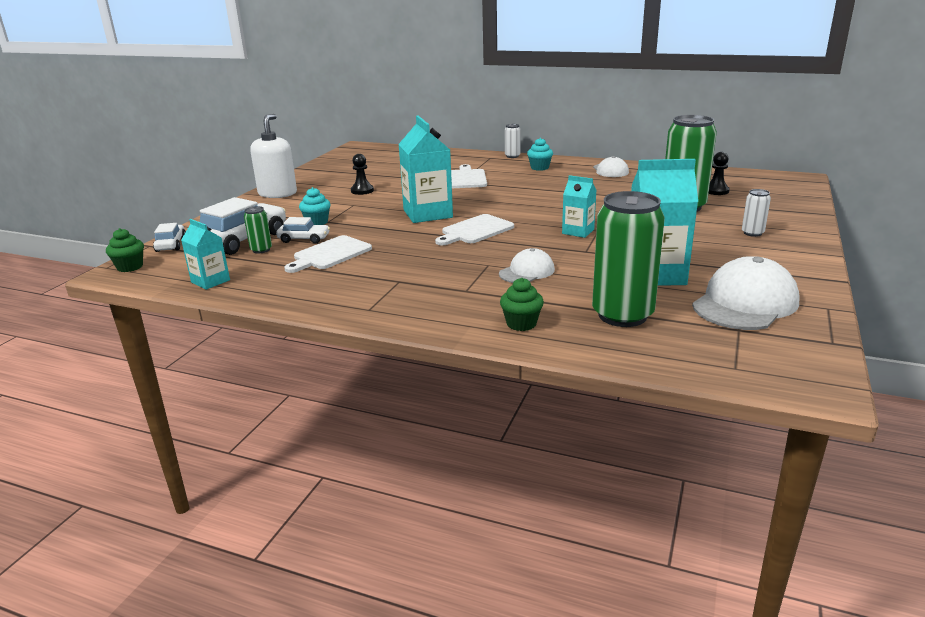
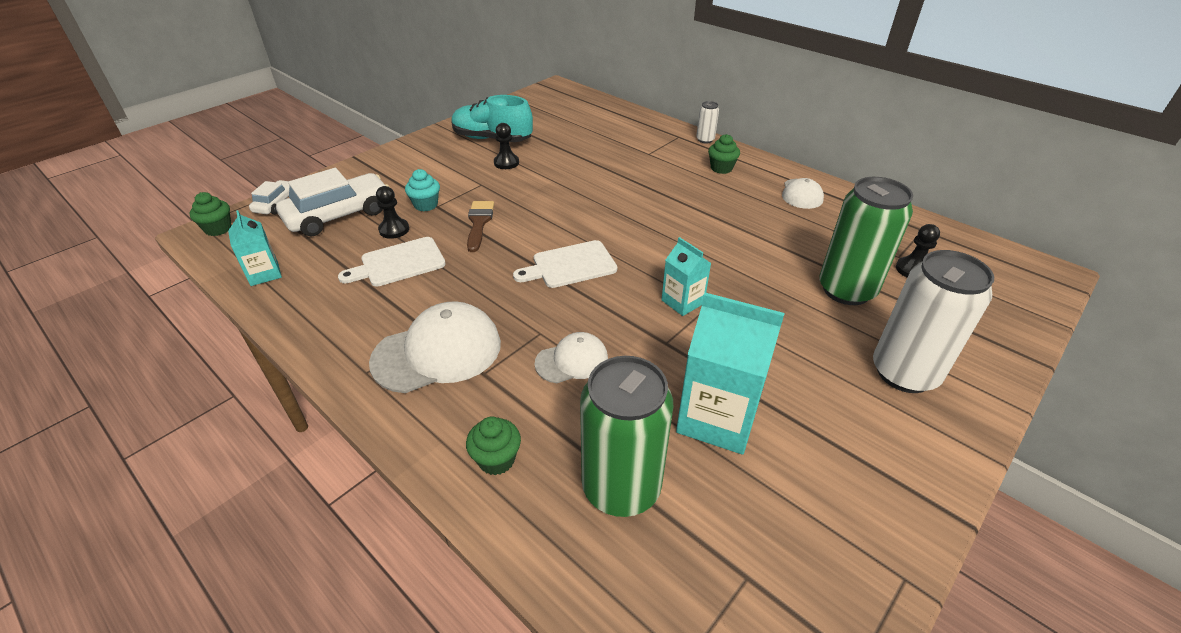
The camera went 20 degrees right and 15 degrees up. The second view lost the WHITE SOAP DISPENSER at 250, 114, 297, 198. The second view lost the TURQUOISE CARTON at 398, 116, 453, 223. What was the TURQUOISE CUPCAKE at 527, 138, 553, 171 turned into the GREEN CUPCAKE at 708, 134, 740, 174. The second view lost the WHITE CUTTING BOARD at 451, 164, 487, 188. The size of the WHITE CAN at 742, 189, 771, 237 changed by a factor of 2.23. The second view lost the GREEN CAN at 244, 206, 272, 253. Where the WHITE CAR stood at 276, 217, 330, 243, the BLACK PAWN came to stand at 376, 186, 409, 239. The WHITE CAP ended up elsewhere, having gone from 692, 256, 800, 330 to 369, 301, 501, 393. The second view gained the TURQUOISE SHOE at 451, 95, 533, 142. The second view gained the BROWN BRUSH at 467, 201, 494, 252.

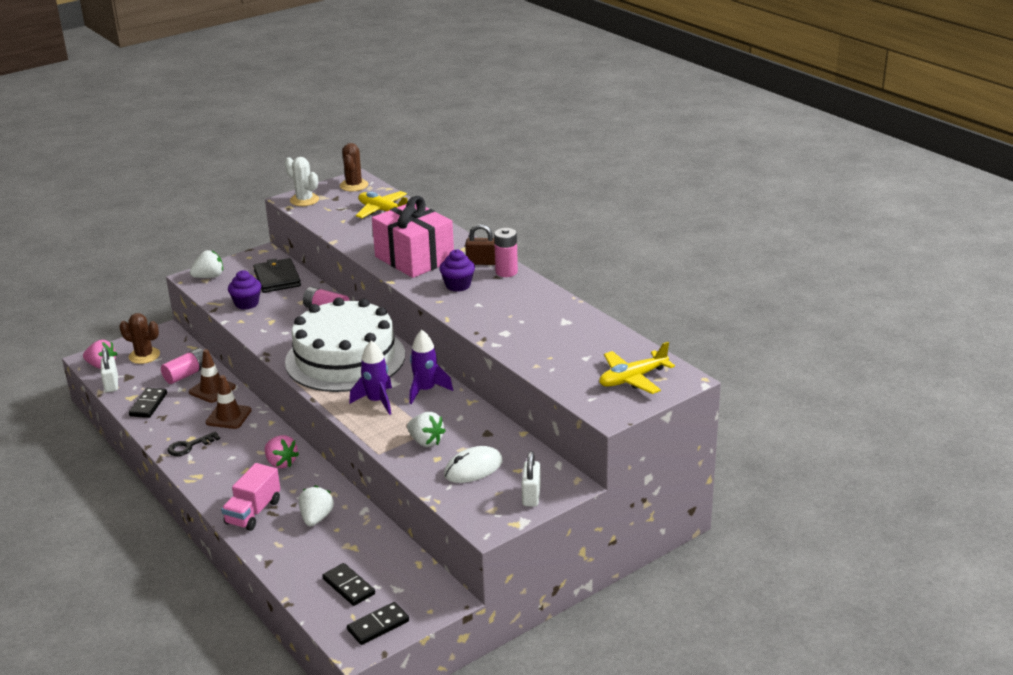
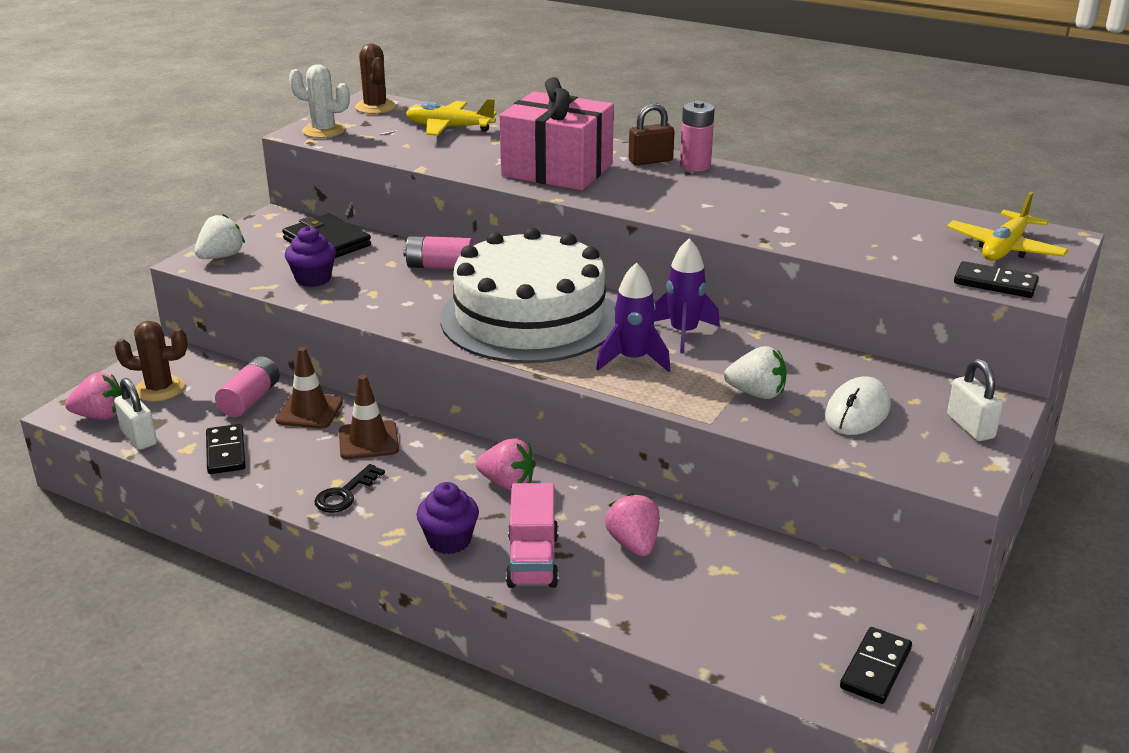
The camera went 25 degrees left and 0 degrees up. The PURPLE CUPCAKE ended up elsewhere, having gone from 439, 249, 475, 292 to 416, 482, 479, 554. What was the WHITE STRAWBERRY at 299, 486, 334, 526 turned into the PINK STRAWBERRY at 605, 493, 660, 557. The BLACK DOMINO ended up elsewhere, having gone from 322, 563, 375, 606 to 954, 261, 1039, 298.

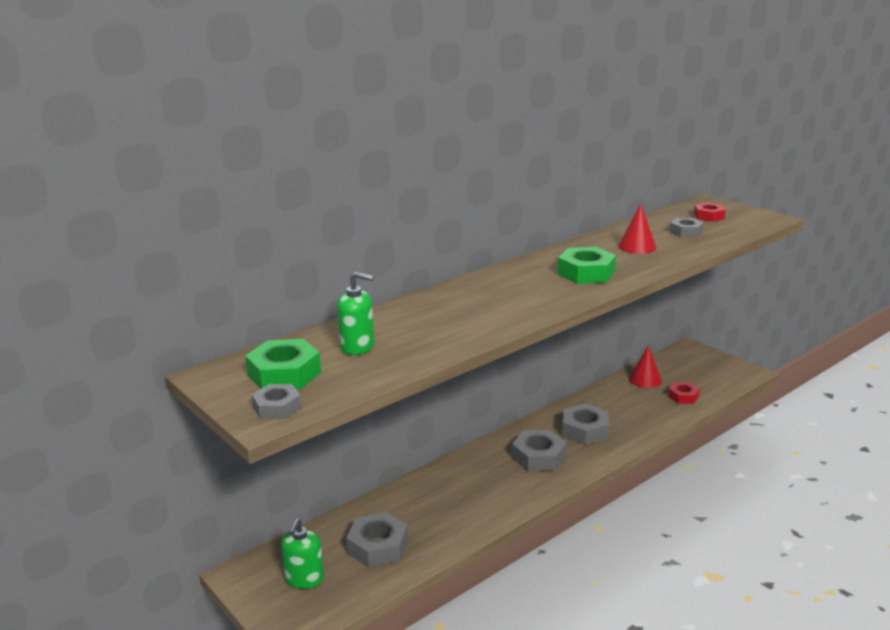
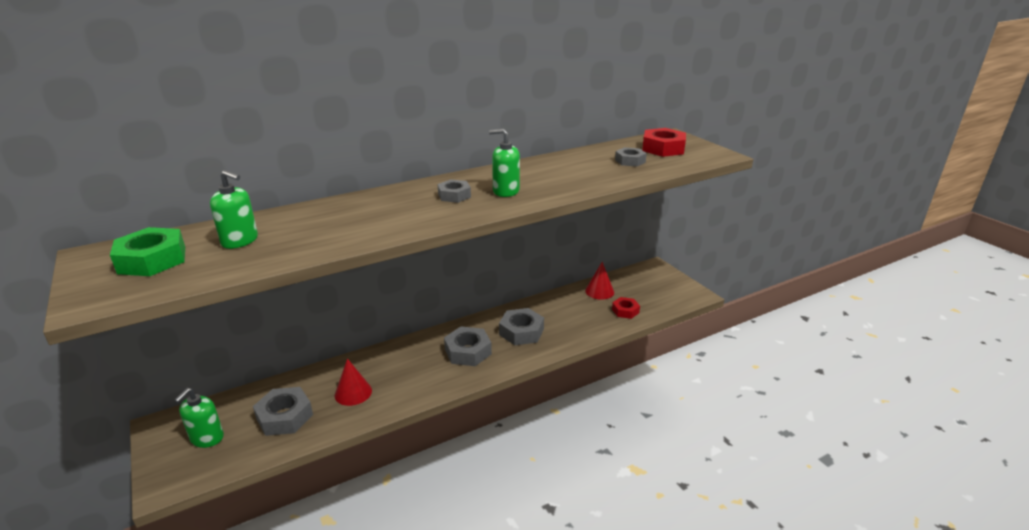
The camera went 10 degrees right and 5 degrees up. The size of the RED NUT at 694, 203, 725, 222 changed by a factor of 1.60. The RED CONE ended up elsewhere, having gone from 618, 204, 656, 254 to 334, 358, 372, 406. Where the GREEN NUT stood at 558, 247, 616, 284, the GREEN SOAP DISPENSER came to stand at 489, 129, 520, 197. The GREY NUT ended up elsewhere, having gone from 252, 384, 302, 419 to 437, 179, 471, 203.

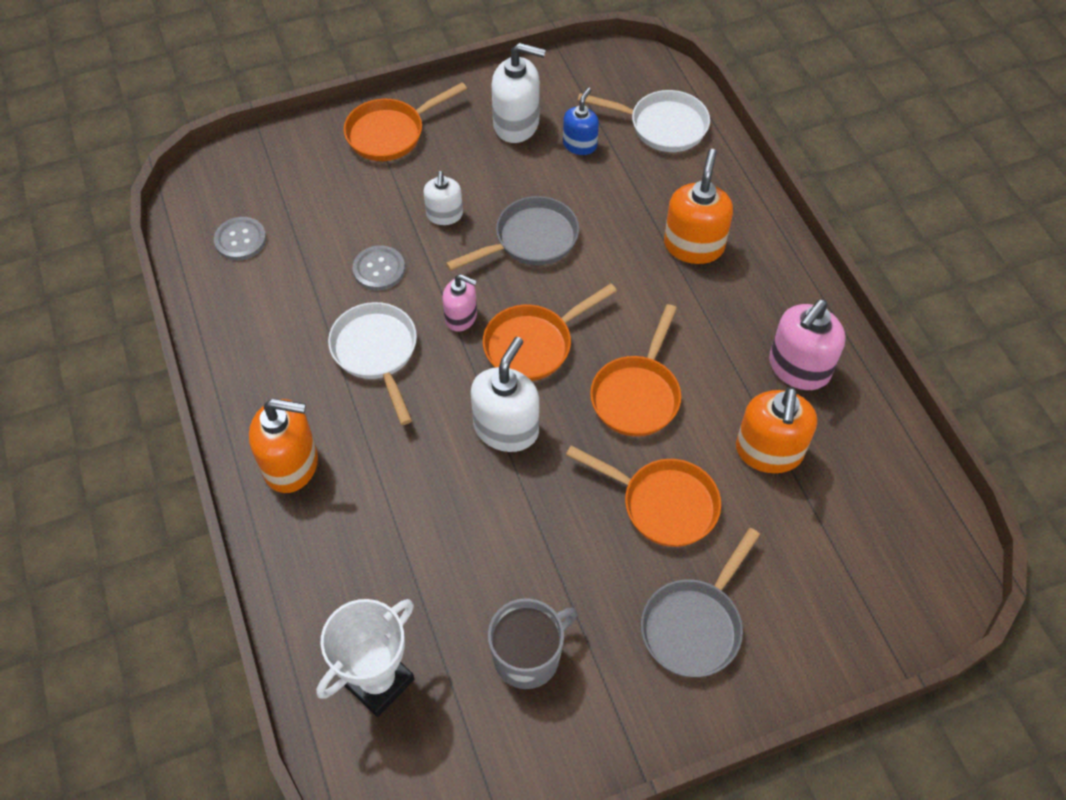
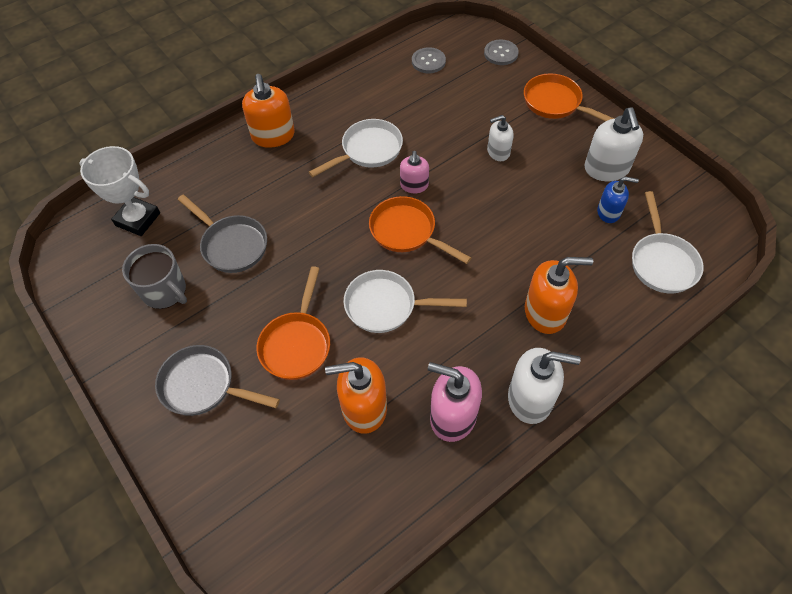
The camera went 75 degrees right and 0 degrees up. The GREY PAN ended up elsewhere, having gone from 446, 196, 579, 271 to 178, 195, 267, 273. The GREY BUTTON ended up elsewhere, having gone from 352, 246, 405, 291 to 484, 39, 519, 65. What was the ORANGE PAN at 590, 304, 681, 437 turned into the WHITE PAN at 344, 270, 467, 333. The WHITE SOAP DISPENSER ended up elsewhere, having gone from 471, 337, 539, 452 to 508, 348, 581, 424.

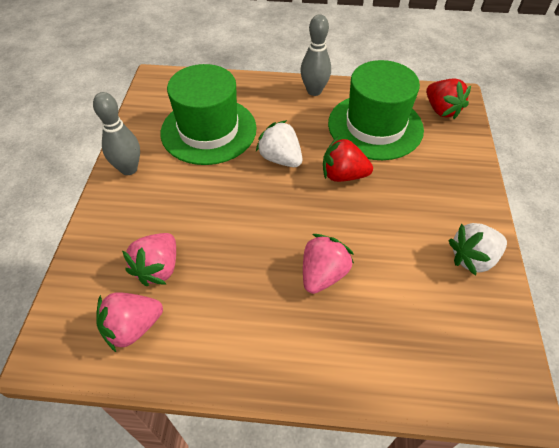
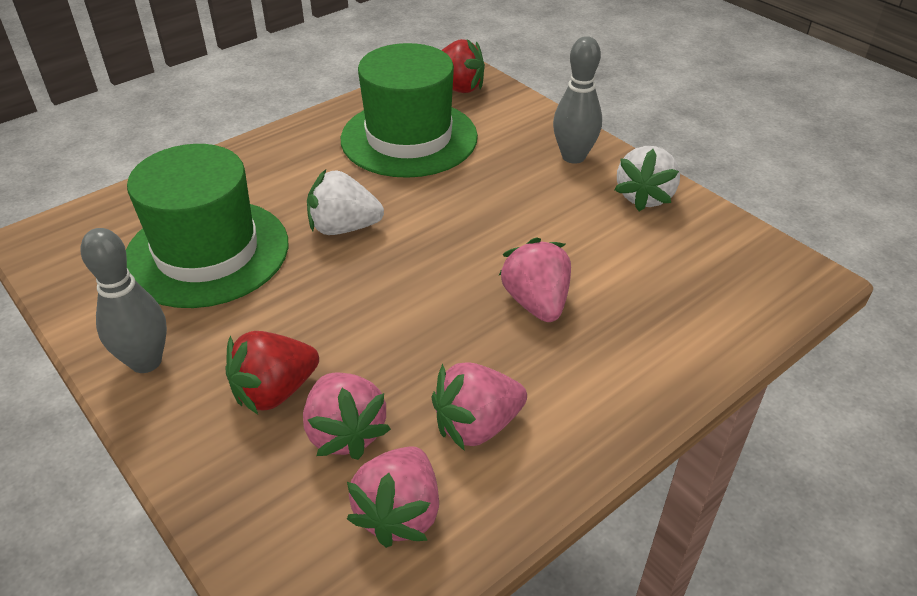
The camera went 45 degrees left and 10 degrees down. The GREY BOWLING PIN ended up elsewhere, having gone from 300, 14, 331, 96 to 553, 36, 602, 164. The RED STRAWBERRY ended up elsewhere, having gone from 323, 137, 373, 182 to 226, 331, 319, 414. The second view gained the PINK STRAWBERRY at 432, 362, 527, 451.

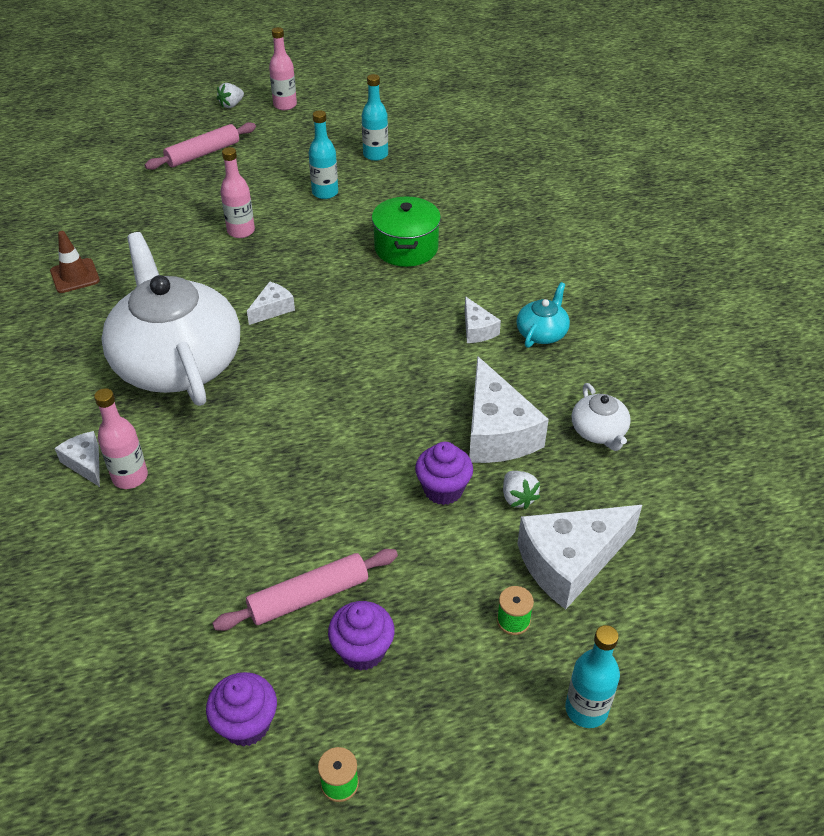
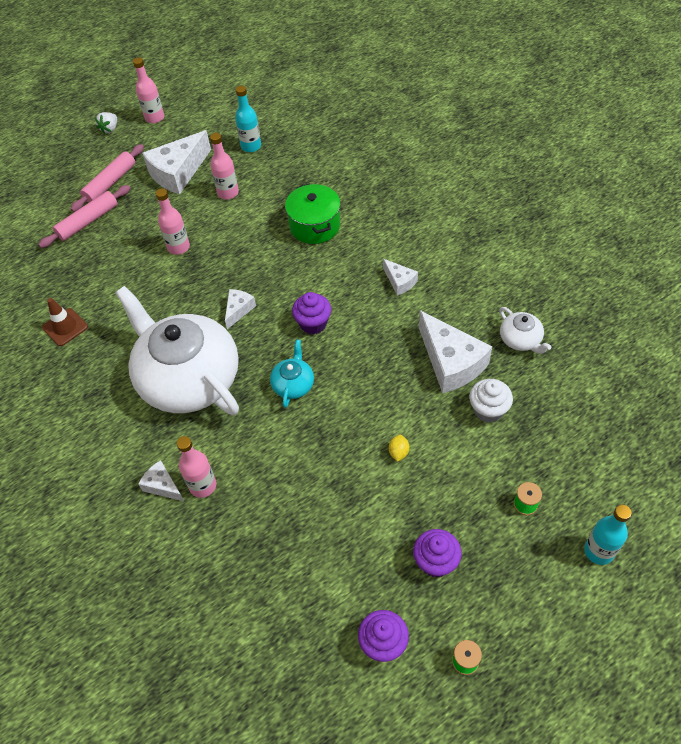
The camera went 15 degrees left and 10 degrees up. What was the TURQUOISE BOTTLE at 309, 110, 338, 199 turned into the PINK BOTTLE at 210, 133, 239, 200. The TURQUOISE TEAPOT ended up elsewhere, having gone from 517, 282, 570, 348 to 270, 339, 314, 408. The PURPLE CUPCAKE ended up elsewhere, having gone from 415, 442, 473, 505 to 292, 292, 331, 334. Where the WHITE STRAWBERRY stood at 503, 471, 540, 509, the WHITE CUPCAKE came to stand at 469, 379, 513, 423. The WHITE CHEESE ended up elsewhere, having gone from 517, 505, 642, 609 to 142, 130, 211, 194. The PINK ROLLING PIN ended up elsewhere, having gone from 212, 549, 398, 631 to 38, 185, 130, 248. The second view gained the YELLOW LEMON at 389, 435, 409, 462.

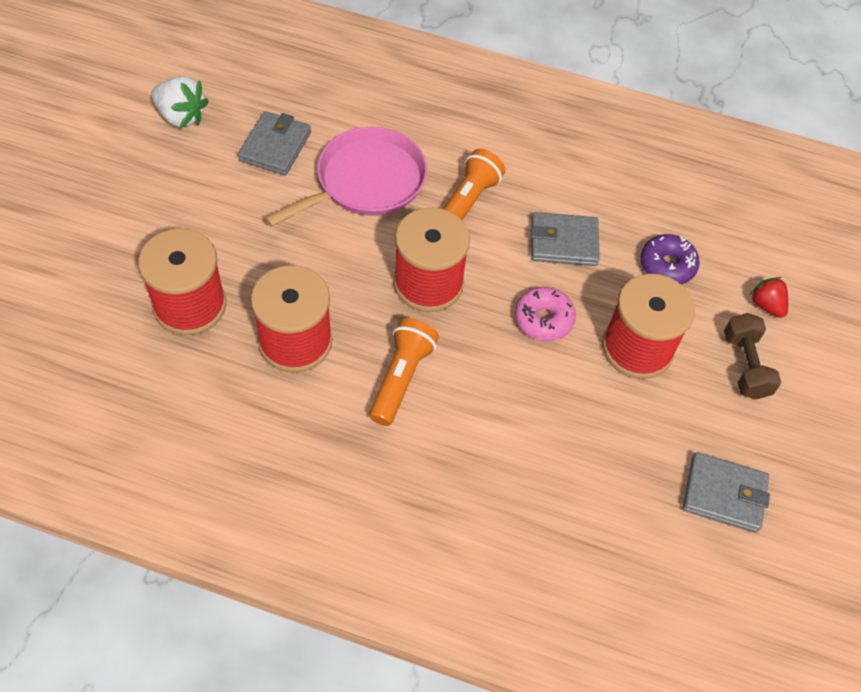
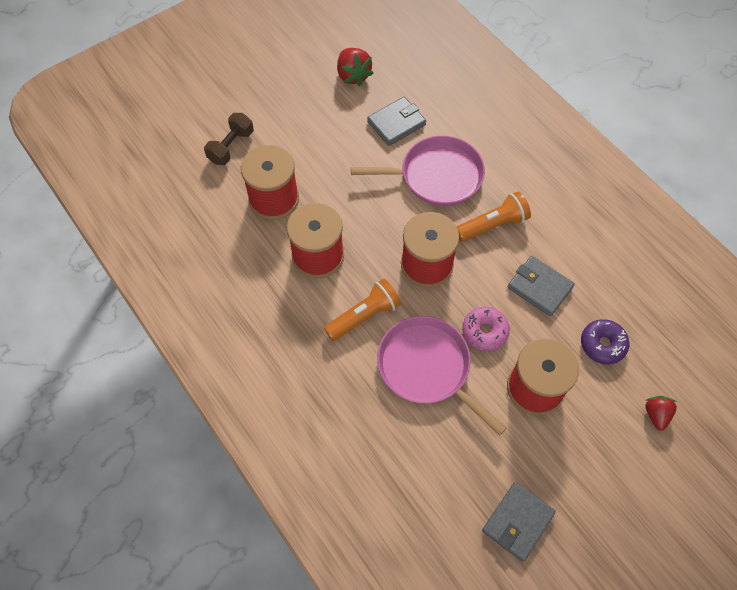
The camera went 40 degrees right and 5 degrees up. What was the WHITE STRAWBERRY at 151, 76, 209, 128 turned into the RED STRAWBERRY at 337, 48, 374, 86. The BROWN DUMBBELL ended up elsewhere, having gone from 724, 313, 781, 399 to 204, 113, 254, 165. The GREY WALLET at 682, 452, 770, 533 ended up facing another way, 75 degrees clockwise from before. The second view gained the PINK PAN at 377, 316, 507, 435.

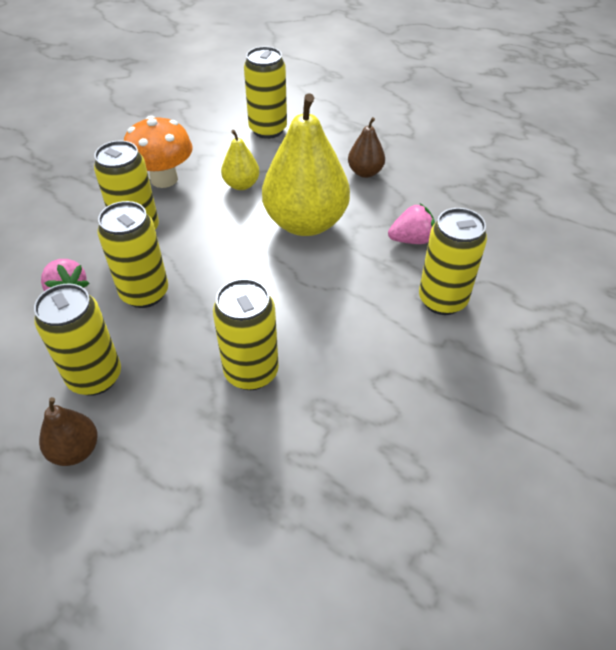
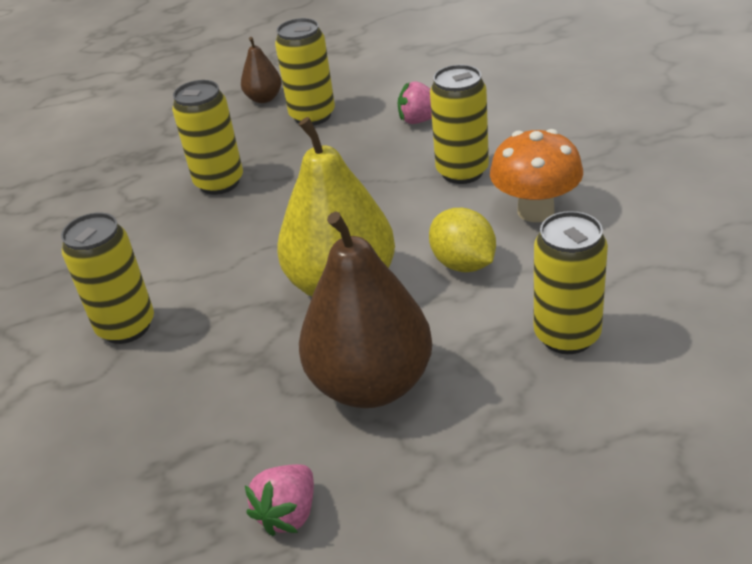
The camera went 135 degrees right and 10 degrees down. The size of the BROWN PEAR at 348, 117, 385, 178 changed by a factor of 2.12. Where the YELLOW PEAR stood at 221, 130, 260, 190, the YELLOW LEMON came to stand at 429, 208, 496, 272. The second view lost the YELLOW CAN at 97, 201, 168, 308. The PINK STRAWBERRY ended up elsewhere, having gone from 388, 203, 435, 244 to 245, 464, 314, 536.

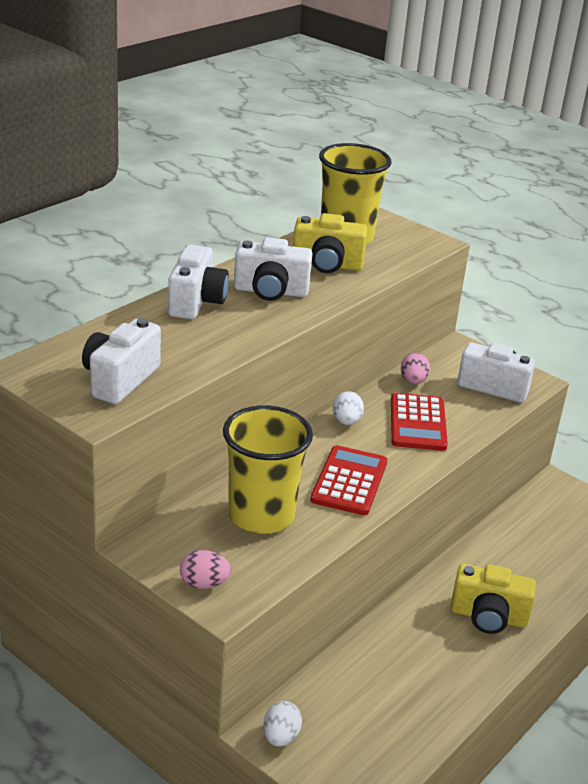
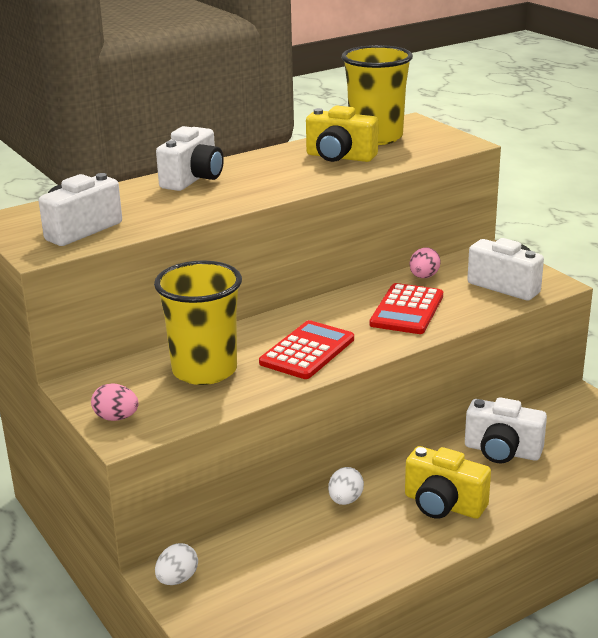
The camera went 20 degrees right and 5 degrees down. The WHITE CAMERA ended up elsewhere, having gone from 234, 237, 313, 301 to 465, 397, 547, 463. The WHITE EGG ended up elsewhere, having gone from 332, 391, 364, 425 to 328, 467, 364, 505.

